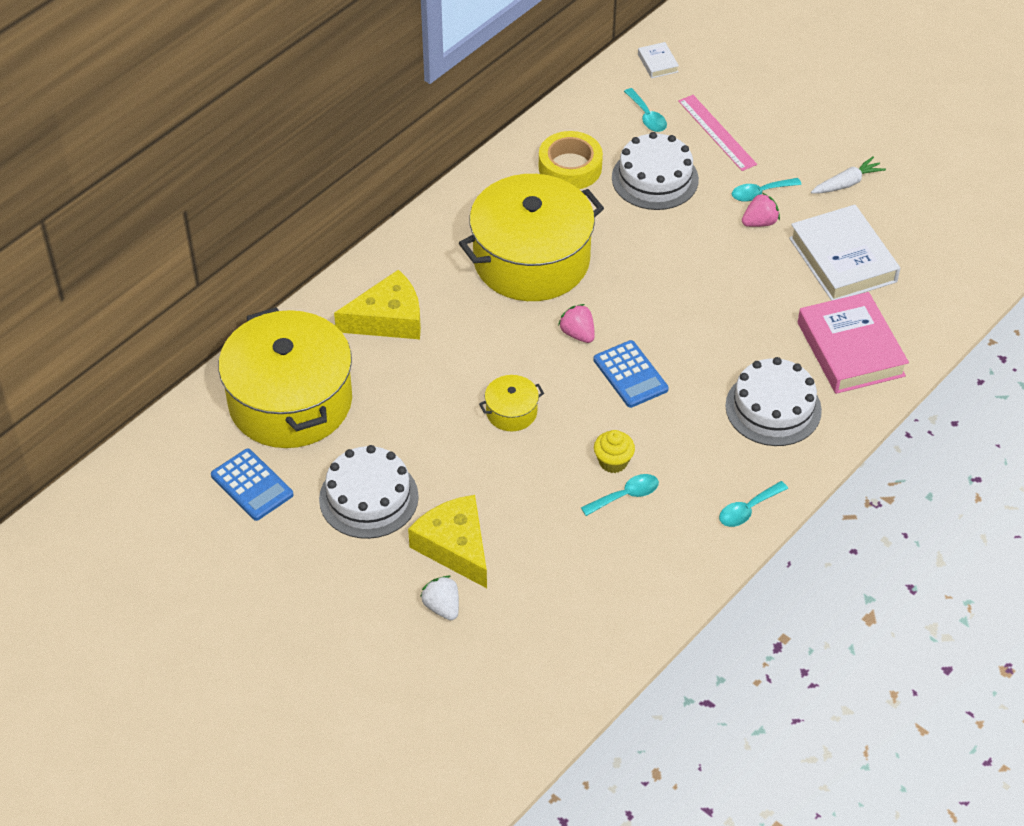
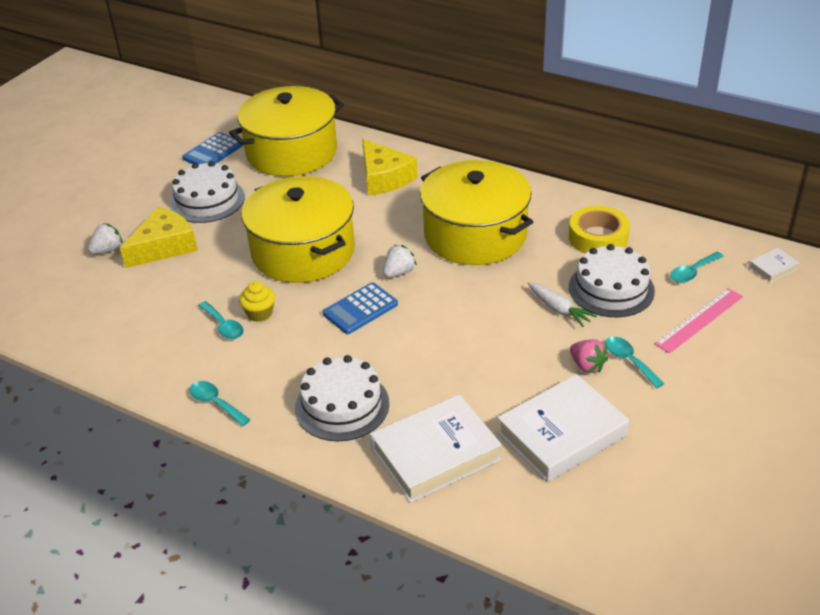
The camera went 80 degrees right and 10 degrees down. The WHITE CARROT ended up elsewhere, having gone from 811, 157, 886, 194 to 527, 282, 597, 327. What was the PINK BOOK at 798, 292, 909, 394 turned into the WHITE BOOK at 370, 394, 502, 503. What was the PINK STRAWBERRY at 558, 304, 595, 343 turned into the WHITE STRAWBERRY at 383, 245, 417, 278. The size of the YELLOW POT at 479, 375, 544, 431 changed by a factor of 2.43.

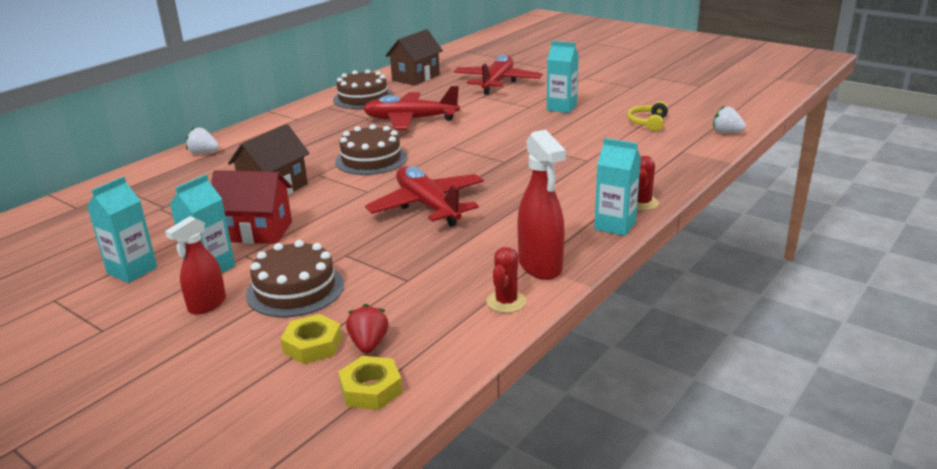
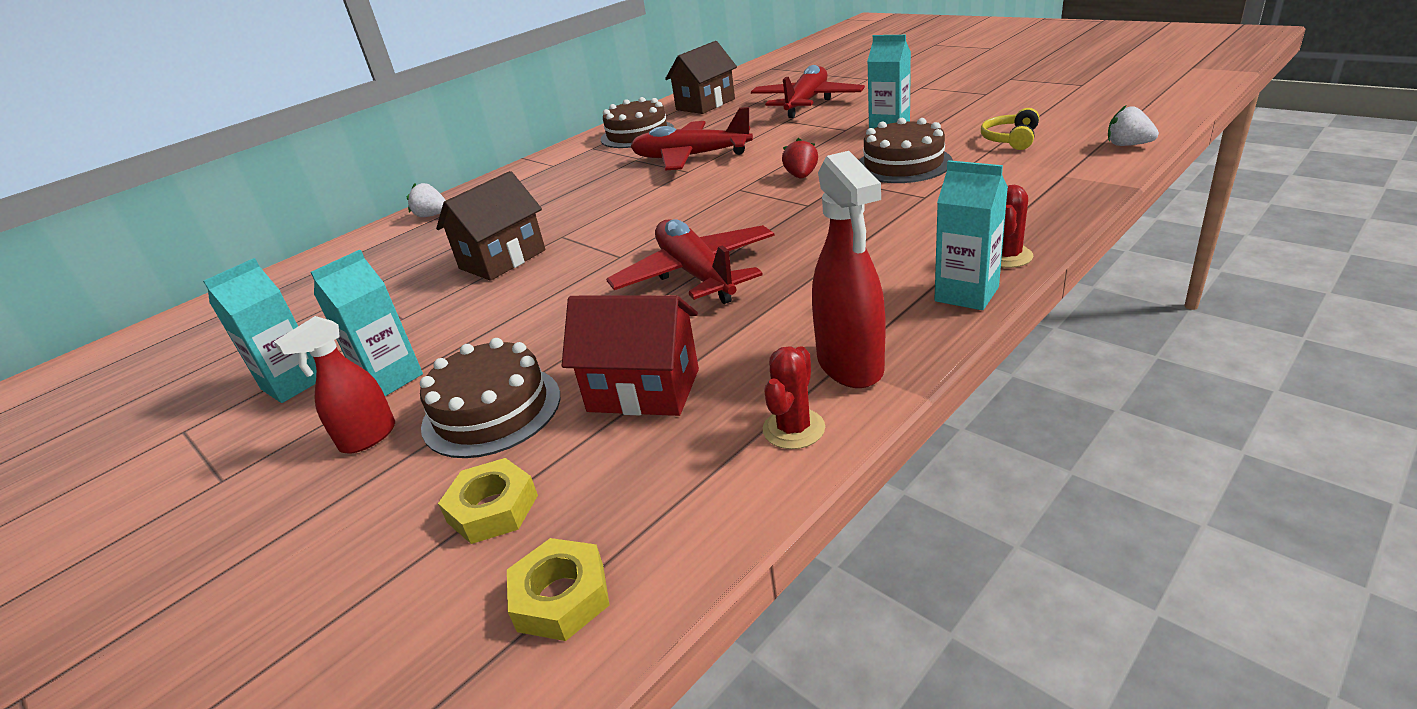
The camera went 10 degrees right and 5 degrees up. The BROWN CAKE ended up elsewhere, having gone from 335, 124, 407, 175 to 859, 118, 953, 183. The RED HOUSE ended up elsewhere, having gone from 211, 170, 292, 244 to 562, 295, 699, 416. The RED STRAWBERRY ended up elsewhere, having gone from 346, 304, 389, 353 to 782, 138, 818, 179.

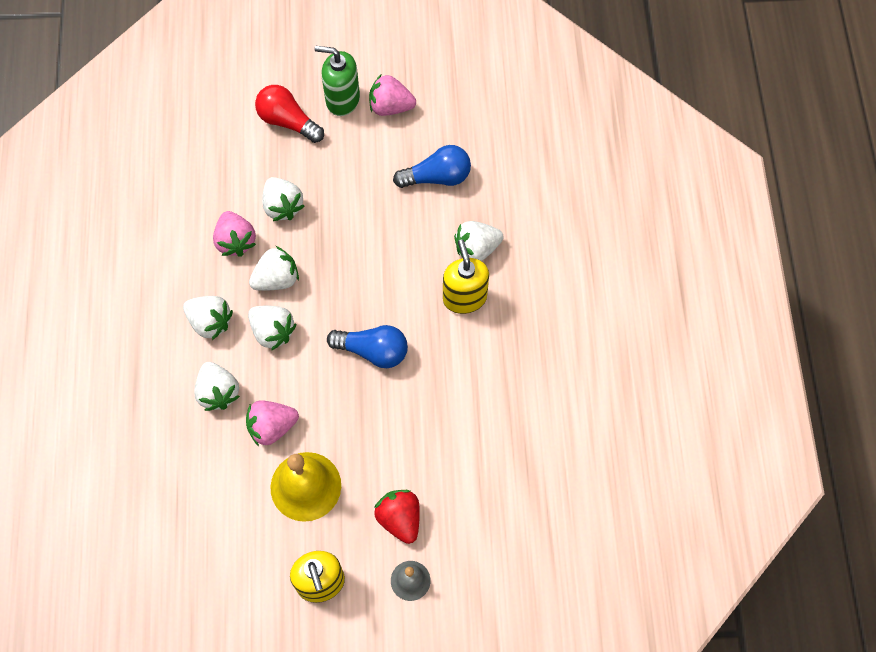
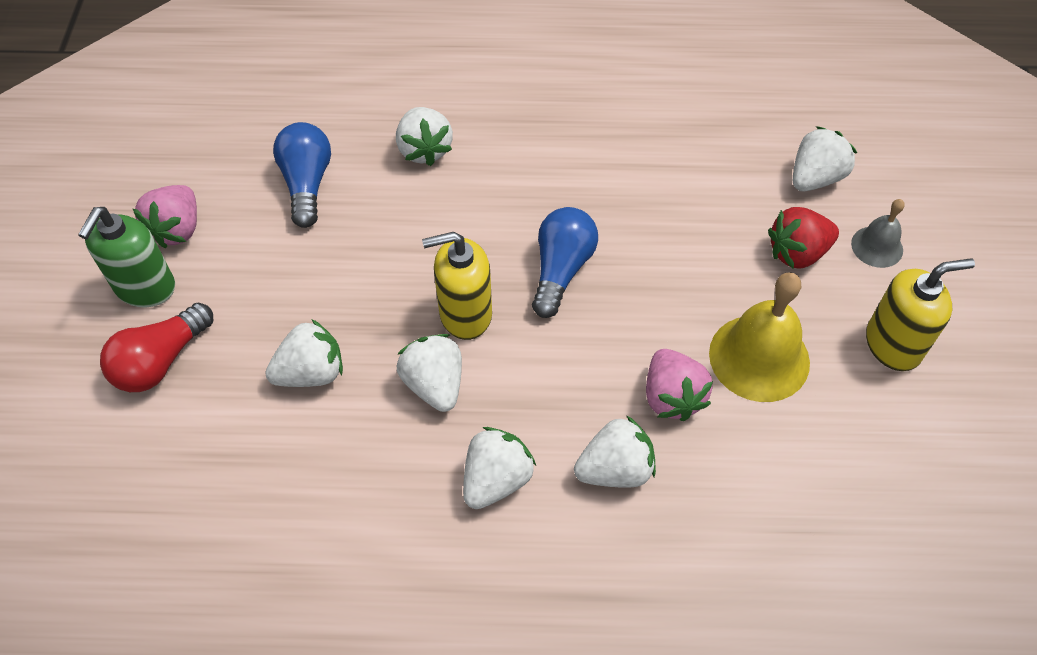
The camera went 85 degrees left and 10 degrees down. The second view lost the PINK STRAWBERRY at 213, 211, 256, 257. The YELLOW SOAP DISPENSER ended up elsewhere, having gone from 443, 239, 489, 314 to 422, 232, 492, 340. The WHITE STRAWBERRY ended up elsewhere, having gone from 248, 306, 297, 351 to 793, 126, 857, 191.

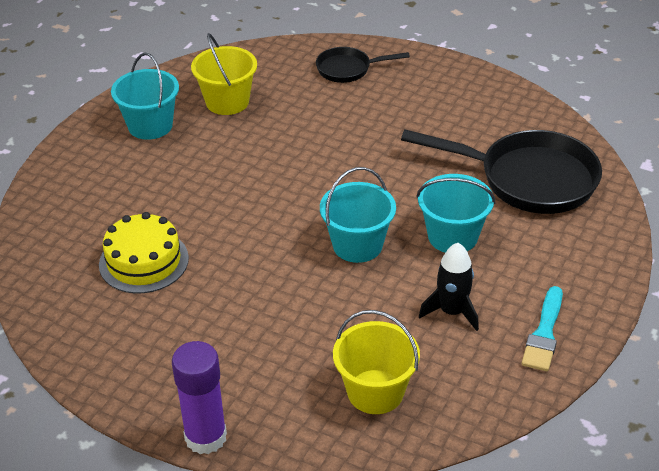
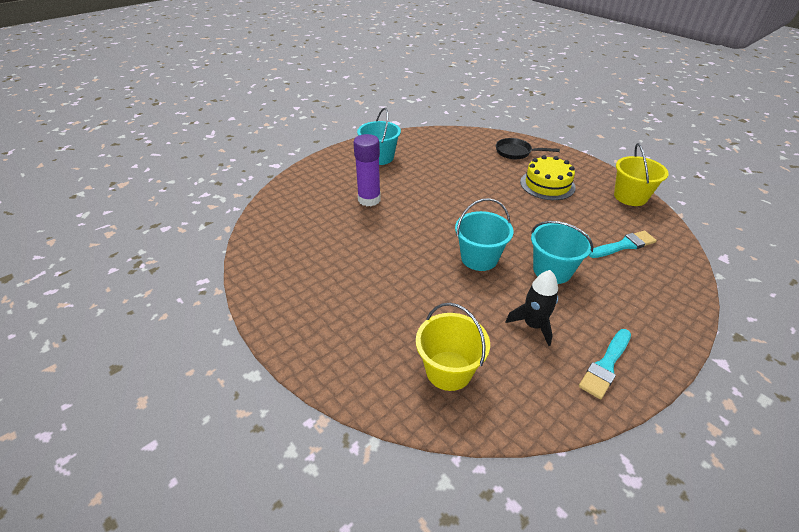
The camera went 20 degrees right and 0 degrees up. The YELLOW BUCKET ended up elsewhere, having gone from 191, 33, 257, 115 to 614, 143, 669, 206. Where the BLACK PAN stood at 401, 129, 602, 214, the TURQUOISE BRUSH came to stand at 589, 231, 657, 258. The YELLOW CAKE ended up elsewhere, having gone from 99, 212, 189, 294 to 520, 155, 576, 200. The PURPLE GLUE STICK ended up elsewhere, having gone from 172, 341, 227, 454 to 353, 134, 381, 206.

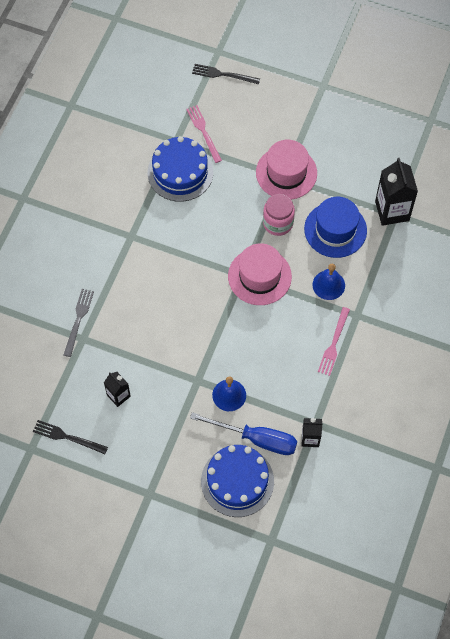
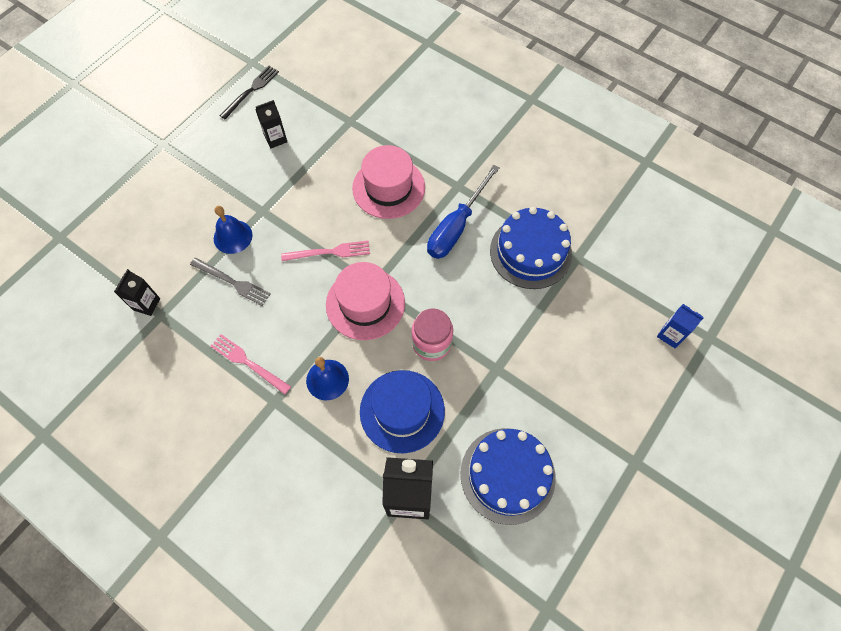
The camera went 105 degrees right and 0 degrees up. Where the BLACK FORK stood at 192, 64, 260, 84, the BLUE CARTON came to stand at 657, 304, 704, 348. The PINK FORK ended up elsewhere, having gone from 186, 105, 222, 163 to 281, 241, 370, 261. The PINK HAT ended up elsewhere, having gone from 256, 140, 317, 200 to 352, 145, 425, 219. The GREY FORK ended up elsewhere, having gone from 64, 289, 94, 357 to 190, 258, 271, 306. The BLUE SCREWDRIVER ended up elsewhere, having gone from 190, 412, 297, 455 to 427, 165, 499, 259. The BLUE CAKE ended up elsewhere, having gone from 201, 445, 274, 517 to 460, 428, 556, 525.

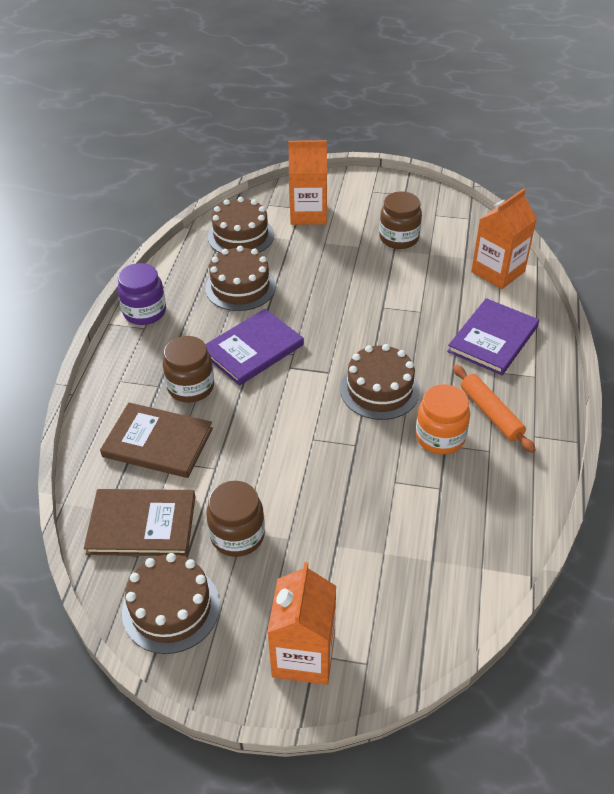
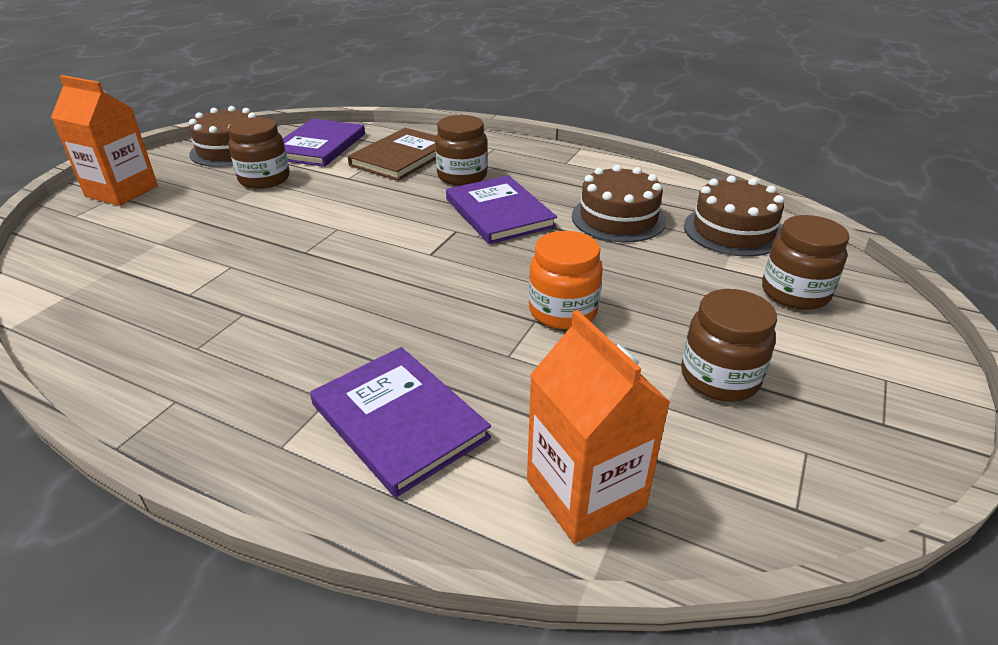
The camera went 105 degrees right and 10 degrees down. Where the ORANGE CARTON stood at 288, 140, 327, 225, the BROWN JAR came to stand at 762, 215, 850, 310. The second view lost the PURPLE JAR at 118, 263, 166, 325. The second view lost the BROWN CAKE at 340, 344, 420, 420. The second view lost the ORANGE ROLLING PIN at 453, 365, 536, 453. The ORANGE JAR ended up elsewhere, having gone from 416, 384, 470, 455 to 529, 231, 603, 329. What was the BROWN BOOK at 84, 489, 195, 556 turned into the PURPLE BOOK at 283, 119, 365, 167.

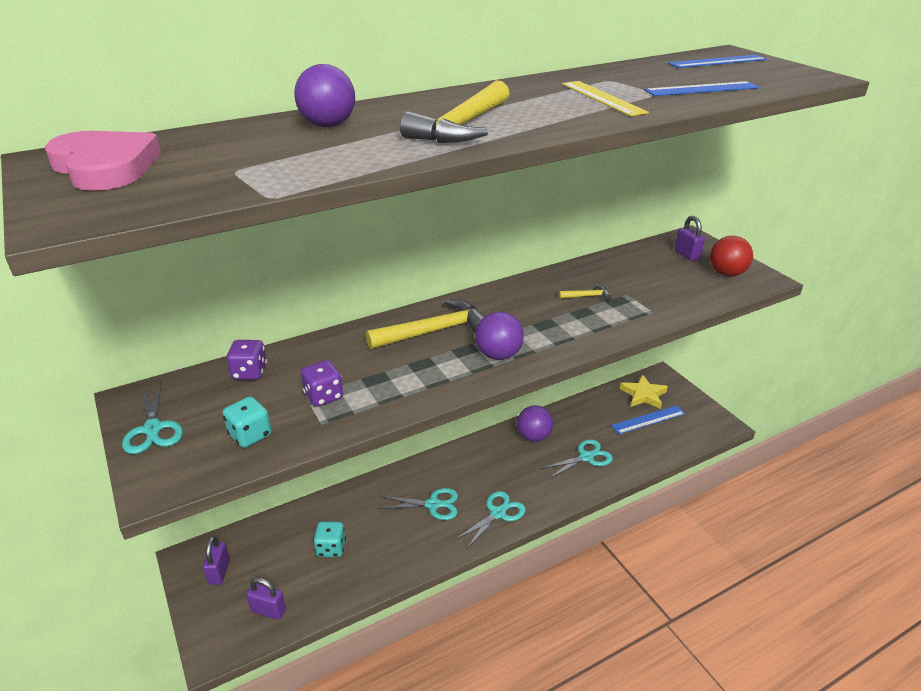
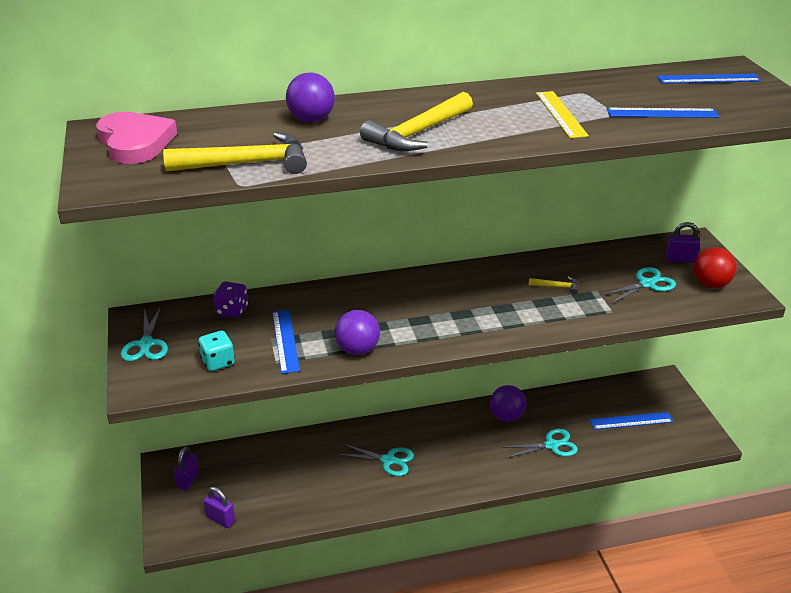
The camera went 15 degrees right and 0 degrees up. The PURPLE PADLOCK at 675, 216, 705, 261 ended up facing another way, 75 degrees counterclockwise from before. The YELLOW HAMMER ended up elsewhere, having gone from 366, 299, 485, 349 to 163, 132, 307, 174. The PURPLE BALL ended up elsewhere, having gone from 475, 312, 524, 360 to 335, 310, 380, 355. Where the PURPLE DICE stood at 301, 360, 343, 407, the BLUE RULER came to stand at 272, 310, 300, 374. The second view lost the YELLOW STAR at 620, 374, 668, 409. The TURQUOISE SCISSORS ended up elsewhere, having gone from 455, 491, 526, 548 to 600, 267, 676, 304. The second view lost the TURQUOISE DICE at 313, 521, 346, 557.

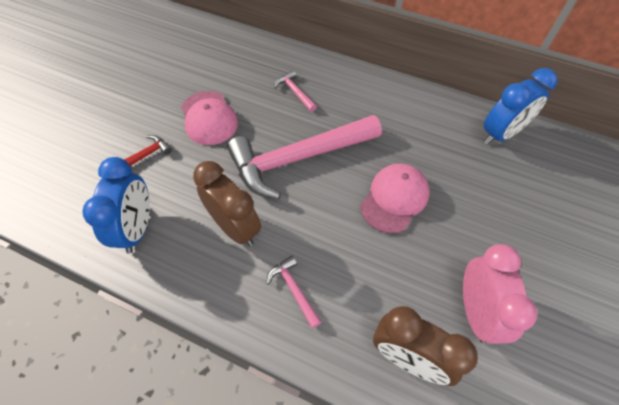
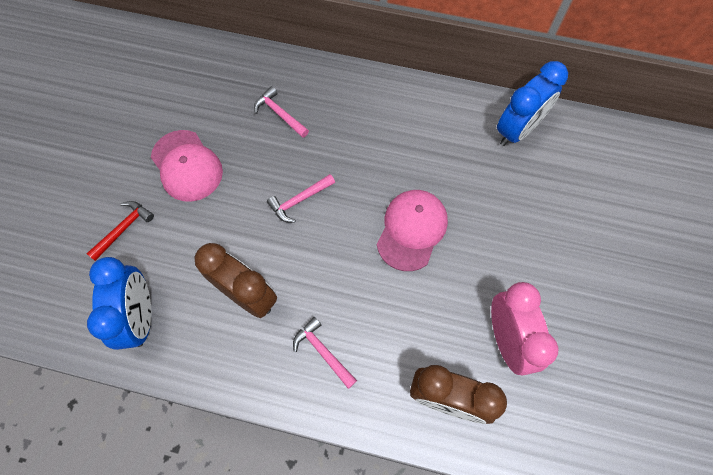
The camera went 10 degrees left and 10 degrees up. The size of the PINK HAMMER at 227, 115, 382, 199 changed by a factor of 0.41.

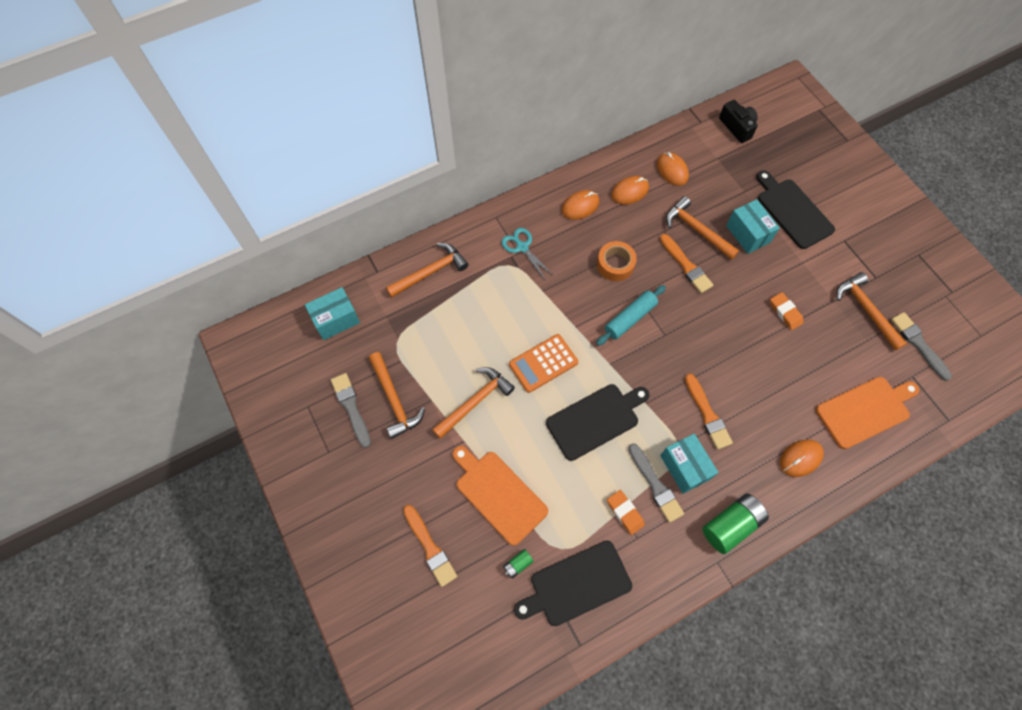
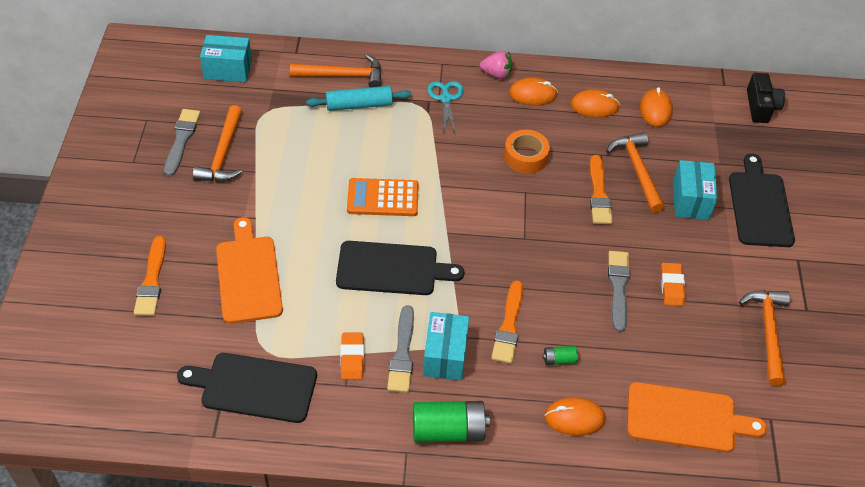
The camera went 30 degrees right and 15 degrees down. The TURQUOISE ROLLING PIN ended up elsewhere, having gone from 596, 285, 666, 346 to 306, 86, 412, 111. The GREY BRUSH ended up elsewhere, having gone from 891, 312, 952, 381 to 608, 251, 630, 332. The second view lost the ORANGE HAMMER at 432, 367, 515, 439. The GREEN BATTERY ended up elsewhere, having gone from 503, 549, 534, 579 to 543, 346, 578, 365. The second view gained the PINK STRAWBERRY at 480, 51, 512, 79.

